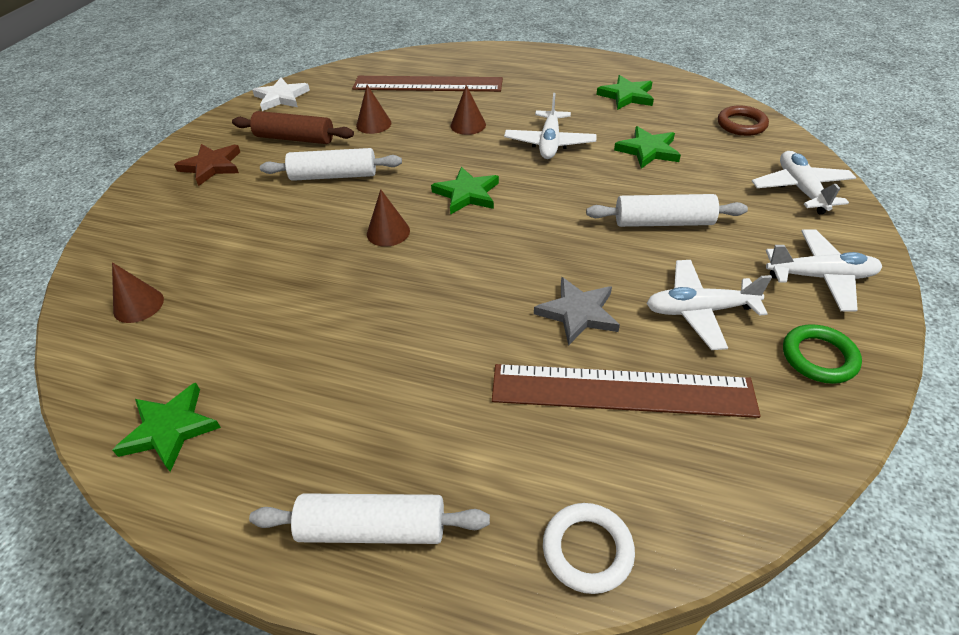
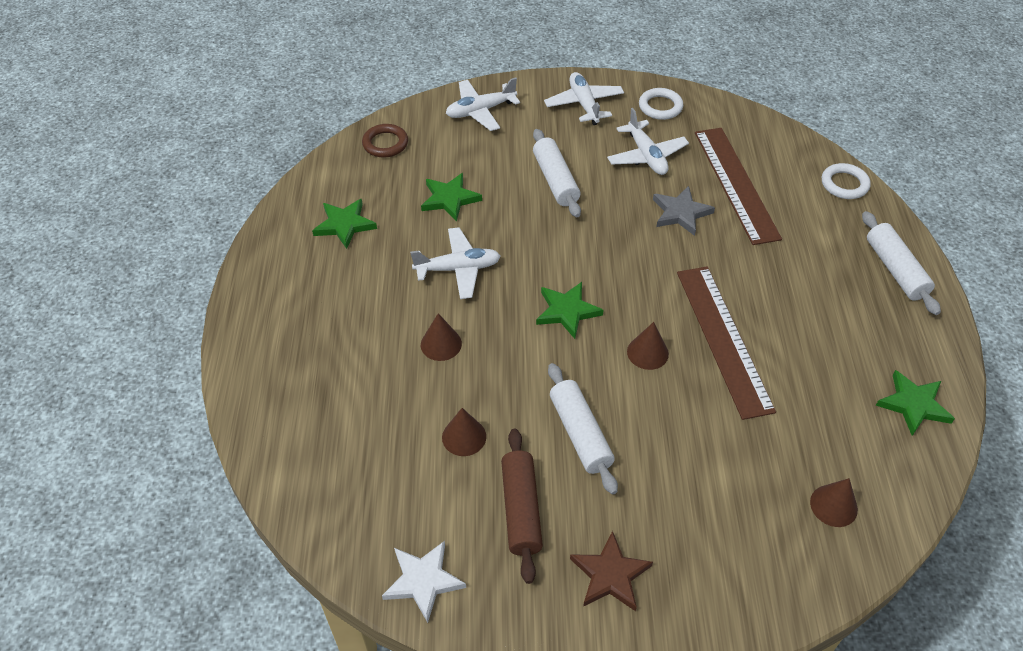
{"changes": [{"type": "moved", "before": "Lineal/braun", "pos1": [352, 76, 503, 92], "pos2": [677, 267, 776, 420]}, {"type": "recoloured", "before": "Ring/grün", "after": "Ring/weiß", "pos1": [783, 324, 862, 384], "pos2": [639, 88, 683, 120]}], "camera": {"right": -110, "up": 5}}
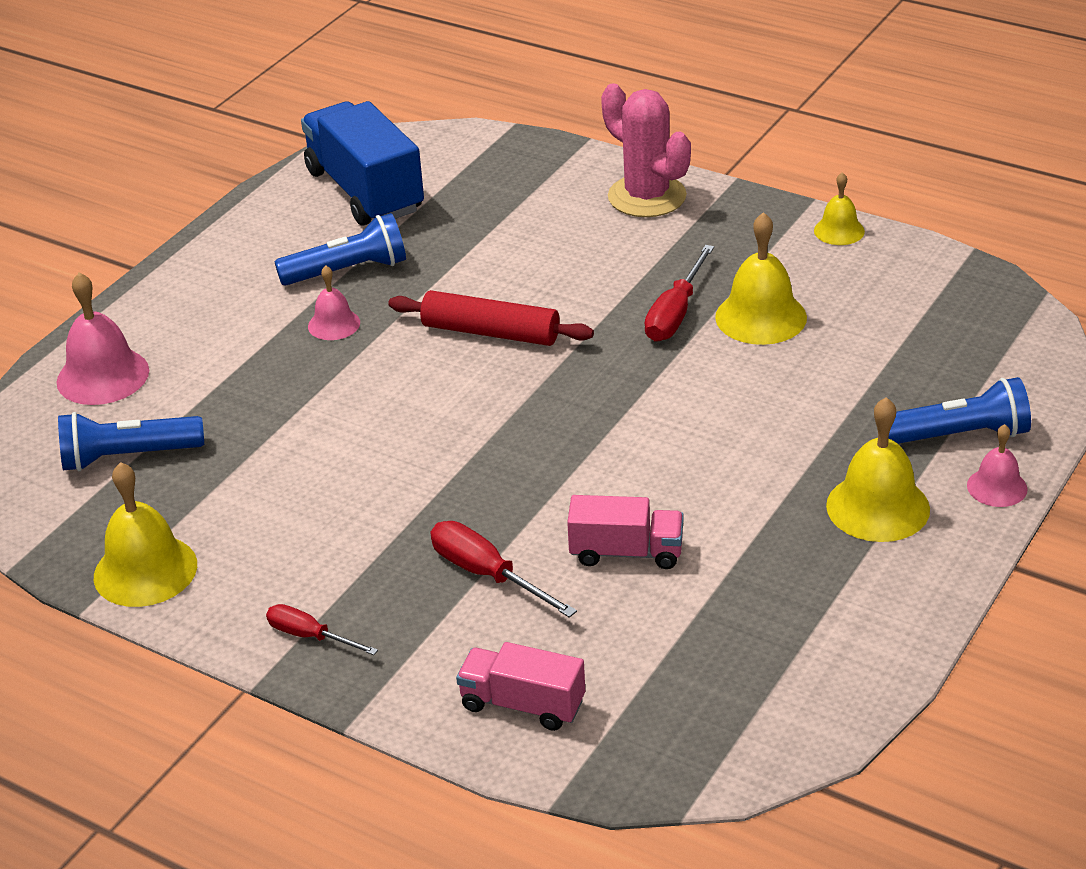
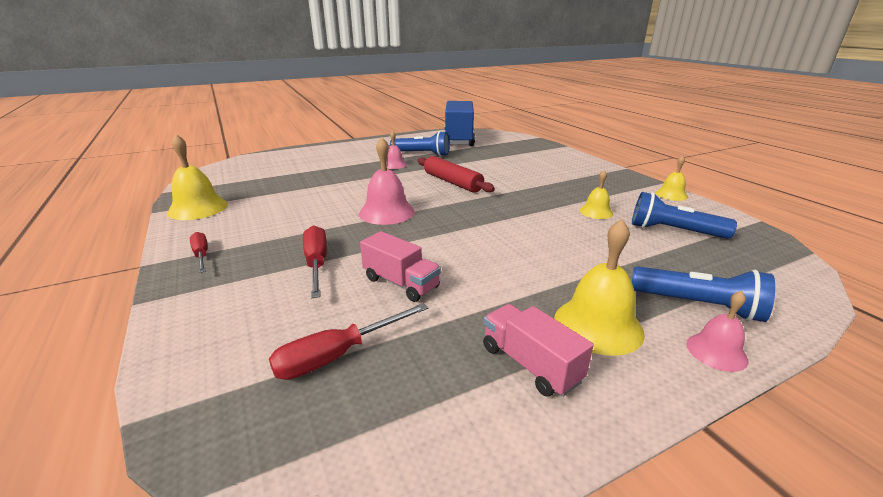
{"changes": [{"type": "removed", "before": "Kaktus/rosa", "pos1": [601, 83, 691, 217]}, {"type": "moved", "before": "Glocke/rosa", "pos1": [56, 273, 149, 405], "pos2": [359, 137, 415, 225]}, {"type": "moved", "before": "Taschenlampe/blau", "pos1": [58, 412, 204, 472], "pos2": [632, 192, 737, 239]}, {"type": "moved", "before": "Lastwagen/rosa", "pos1": [456, 642, 585, 731], "pos2": [483, 304, 594, 397]}, {"type": "moved", "before": "Schraubenzieher/rot", "pos1": [645, 245, 714, 342], "pos2": [269, 303, 428, 380]}, {"type": "resized", "before": "Glocke/gelb", "pos1": [715, 212, 807, 345], "pos2": [580, 170, 613, 219], "scale": 0.58}], "camera": {"right": 30, "up": -10}}
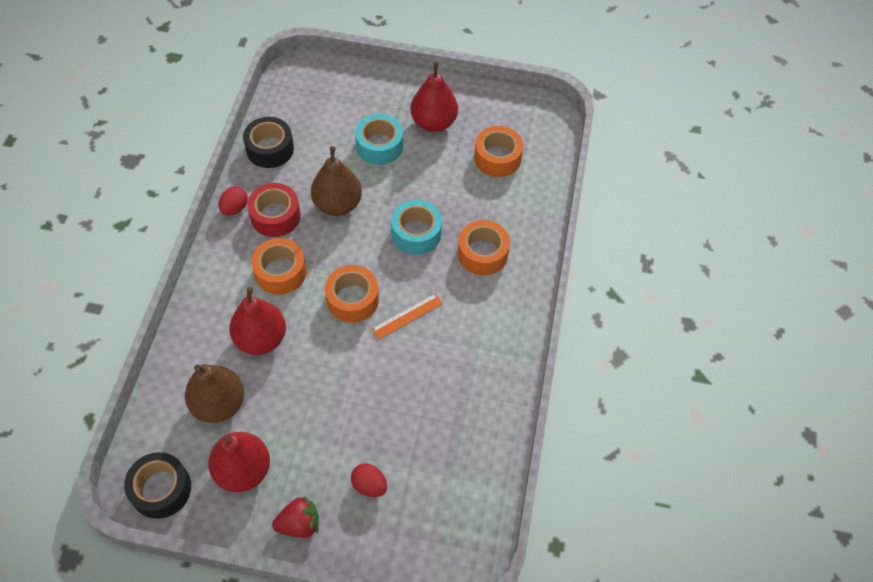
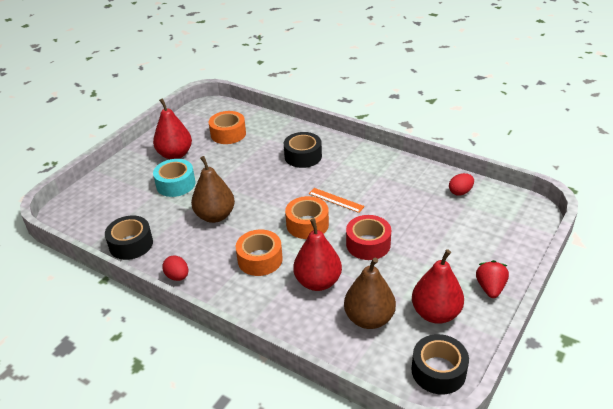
{"changes": [{"type": "removed", "before": "Klebeband/türkis", "pos1": [391, 200, 442, 255]}, {"type": "moved", "before": "Klebeband/rot", "pos1": [247, 183, 301, 237], "pos2": [346, 215, 391, 260]}, {"type": "moved", "before": "Ei/rot", "pos1": [351, 463, 387, 497], "pos2": [449, 173, 474, 196]}, {"type": "recoloured", "before": "Klebeband/orange", "after": "Klebeband/schwarz", "pos1": [458, 220, 510, 275], "pos2": [284, 132, 322, 168]}, {"type": "turned", "before": "Lineal/orange", "pos1": [372, 293, 443, 339], "pos2": [309, 188, 365, 213], "turn": -45}], "camera": {"right": -65, "up": -20}}
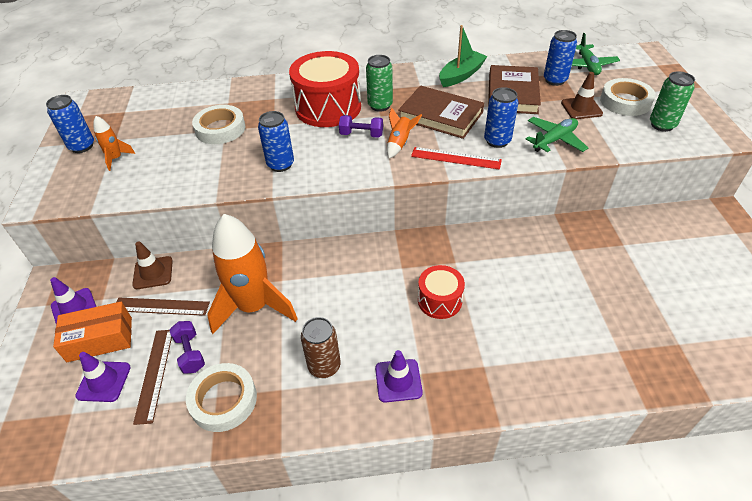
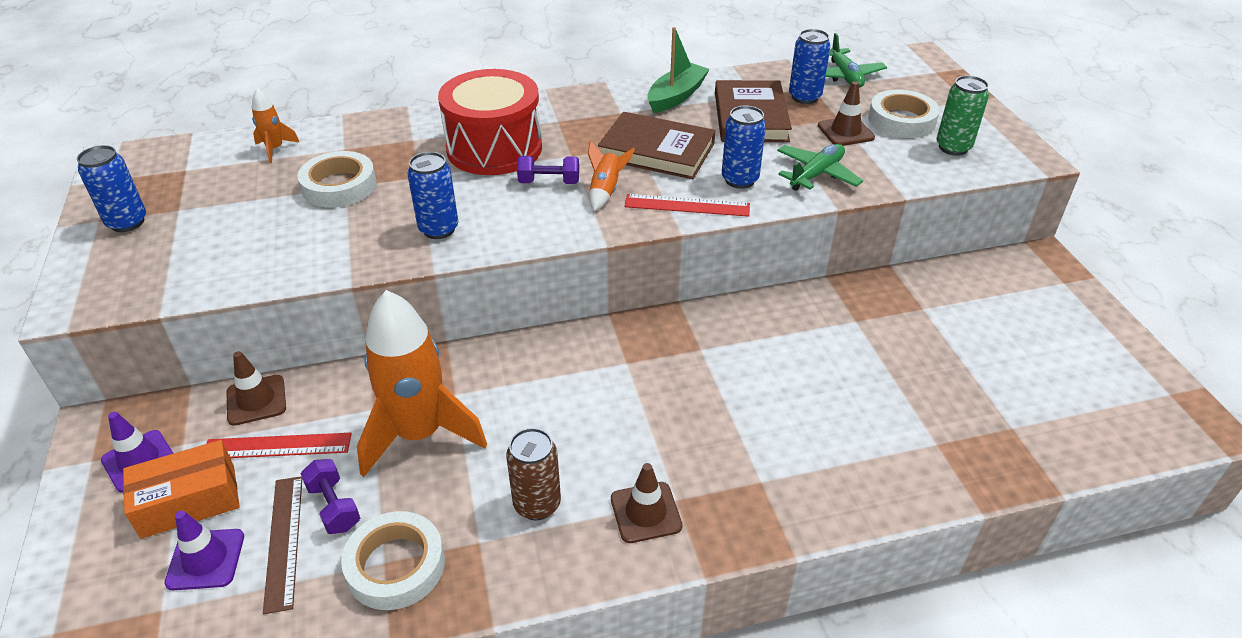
{"changes": [{"type": "removed", "before": "Dose/grün", "pos1": [366, 55, 393, 112]}, {"type": "removed", "before": "Trommel/rot", "pos1": [418, 265, 465, 319]}, {"type": "moved", "before": "Rakete/orange", "pos1": [93, 116, 135, 171], "pos2": [252, 88, 299, 163]}, {"type": "recoloured", "before": "Lineal/braun", "after": "Lineal/rot", "pos1": [116, 298, 210, 316], "pos2": [206, 433, 352, 458]}, {"type": "recoloured", "before": "Leitkegel/lila", "after": "Leitkegel/braun", "pos1": [375, 350, 423, 403], "pos2": [611, 463, 682, 543]}], "camera": {"right": -10, "up": -5}}
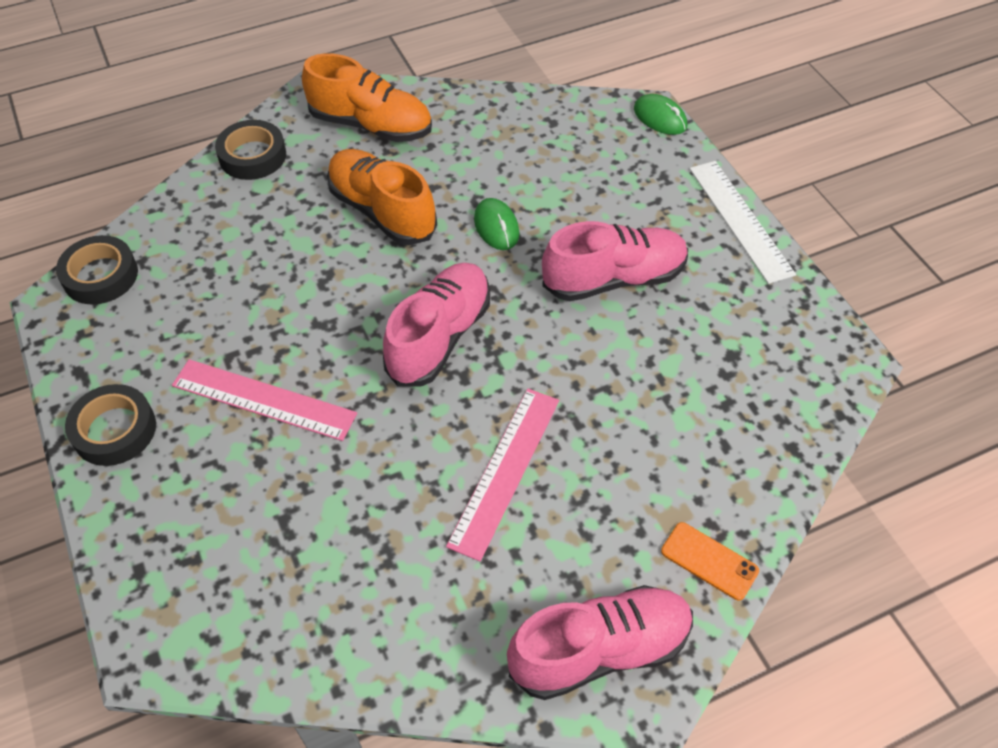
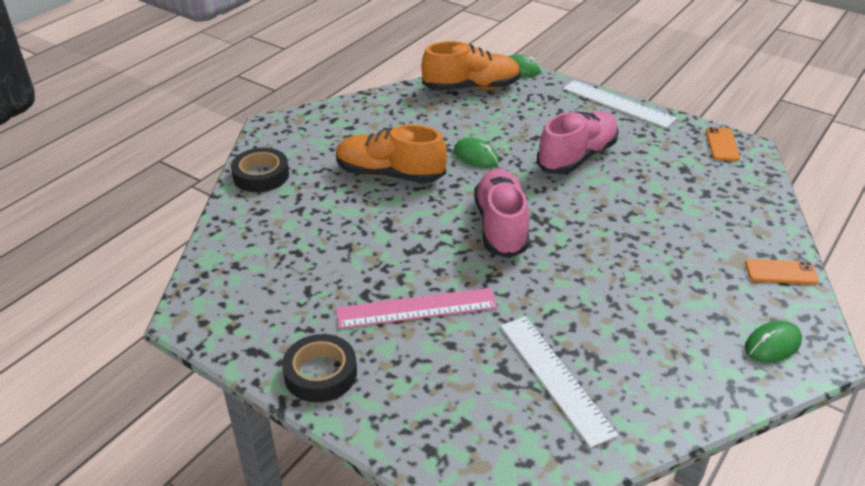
{"changes": [{"type": "removed", "before": "Klebeband/schwarz", "pos1": [56, 235, 138, 305]}, {"type": "removed", "before": "Lineal/rosa", "pos1": [446, 388, 559, 561]}, {"type": "added", "after": "Lineal/weiß", "pos2": [500, 316, 619, 448]}, {"type": "added", "after": "Handy/orange", "pos2": [706, 127, 740, 161]}, {"type": "moved", "before": "Schuh/orange", "pos1": [302, 53, 432, 142], "pos2": [421, 41, 521, 91]}, {"type": "replaced", "before": "Schuh/rosa", "after": "Computermaus/grün", "pos1": [507, 585, 693, 700], "pos2": [745, 321, 802, 363]}], "camera": {"right": -30, "up": -15}}
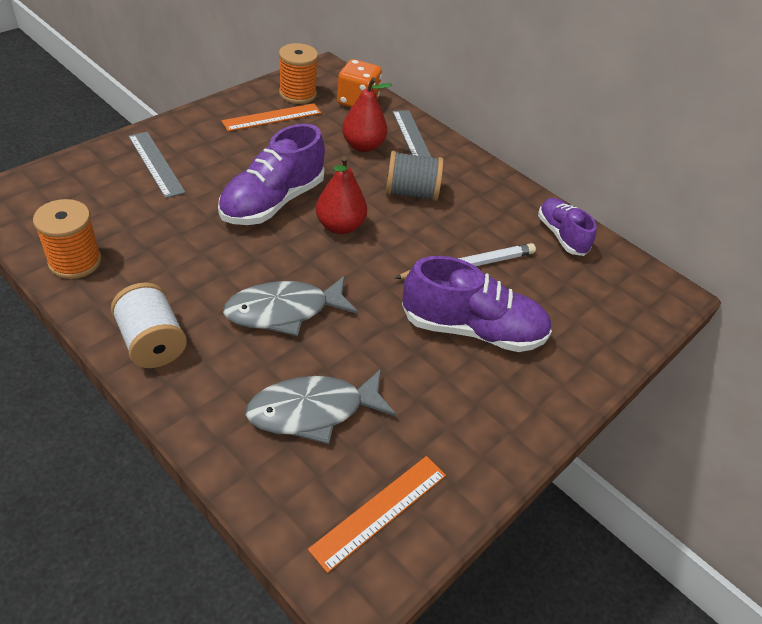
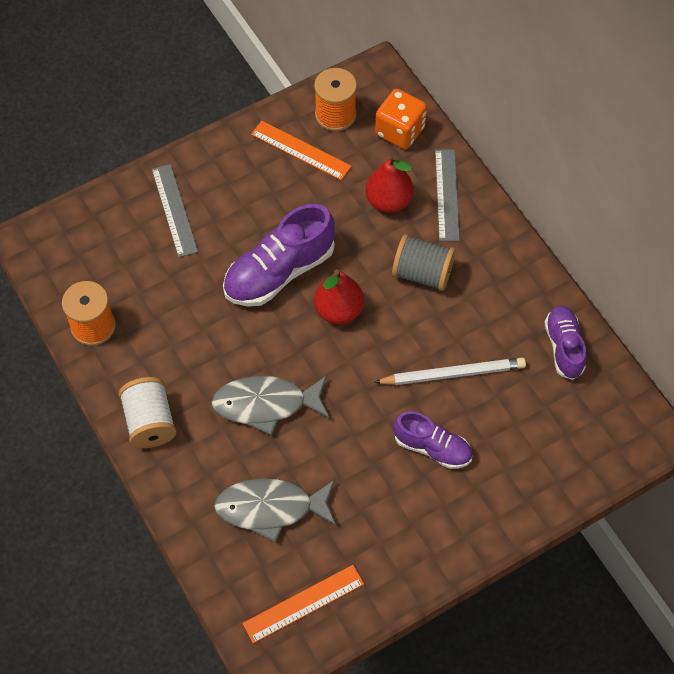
{"changes": [{"type": "turned", "before": "Lineal/orange", "pos1": [222, 103, 321, 131], "pos2": [251, 121, 351, 180], "turn": 45}, {"type": "resized", "before": "Schuh/lila", "pos1": [402, 256, 552, 352], "pos2": [393, 411, 472, 469], "scale": 0.61}], "camera": {"right": 20, "up": 15}}
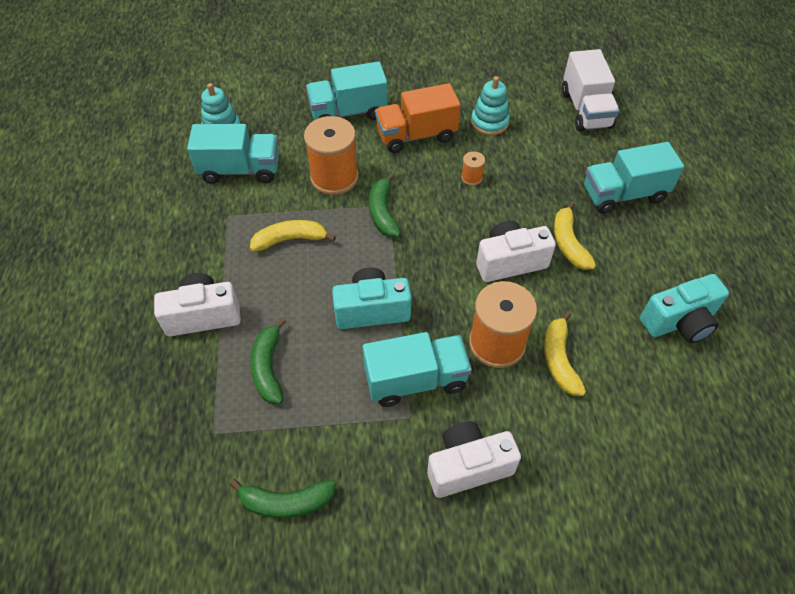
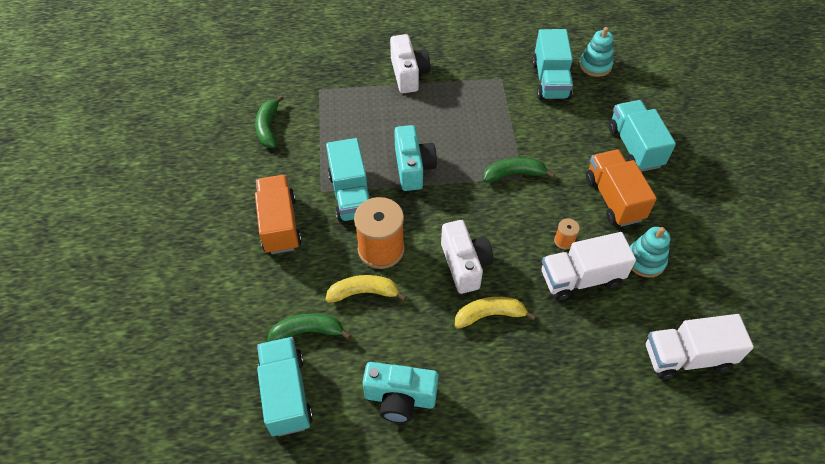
{"changes": [{"type": "removed", "before": "Banane/gelb", "pos1": [250, 220, 336, 252]}, {"type": "removed", "before": "Garnrolle/orange", "pos1": [304, 116, 358, 195]}, {"type": "added", "after": "Lastwagen/weiß", "pos2": [542, 232, 636, 301]}, {"type": "moved", "before": "Banane/grün", "pos1": [250, 318, 286, 404], "pos2": [267, 313, 352, 342]}, {"type": "moved", "before": "Lastwagen/türkis", "pos1": [584, 142, 684, 214], "pos2": [257, 337, 313, 436]}, {"type": "replaced", "before": "Kamera/weiß", "after": "Lastwagen/orange", "pos1": [427, 421, 521, 498], "pos2": [255, 175, 302, 254]}, {"type": "turned", "before": "Kamera/türkis", "pos1": [640, 274, 729, 343], "pos2": [363, 362, 438, 423], "turn": -60}], "camera": {"right": 90, "up": 0}}
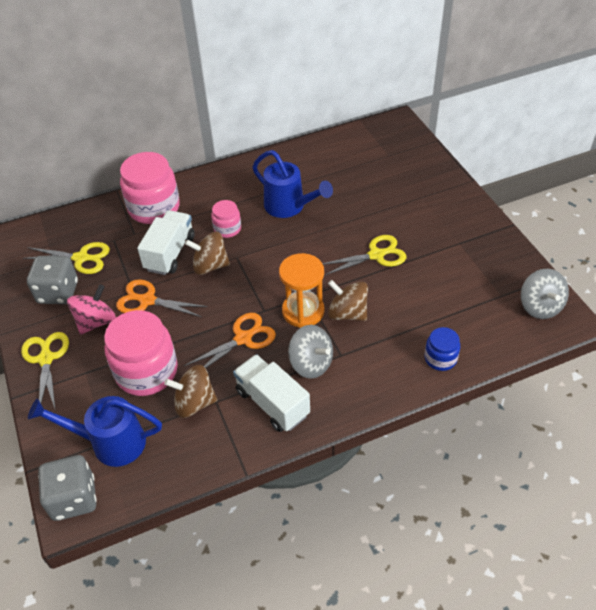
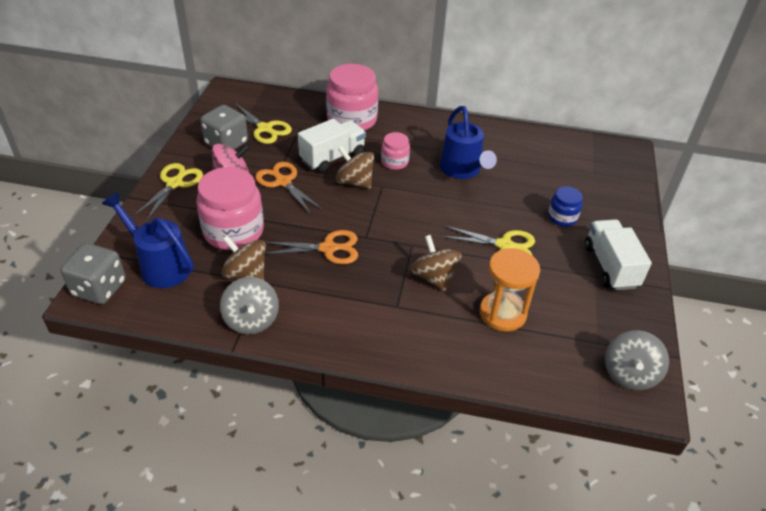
{"changes": [{"type": "moved", "before": "Lastwagen/weiß", "pos1": [233, 354, 310, 432], "pos2": [584, 219, 652, 290]}, {"type": "moved", "before": "Sanduhr/orange", "pos1": [279, 253, 324, 328], "pos2": [480, 248, 540, 331]}, {"type": "moved", "before": "Kreisel/grau", "pos1": [288, 325, 333, 379], "pos2": [220, 277, 279, 334]}, {"type": "moved", "before": "Einmachglas/blau", "pos1": [425, 327, 460, 371], "pos2": [548, 186, 583, 227]}], "camera": {"right": 30, "up": -5}}
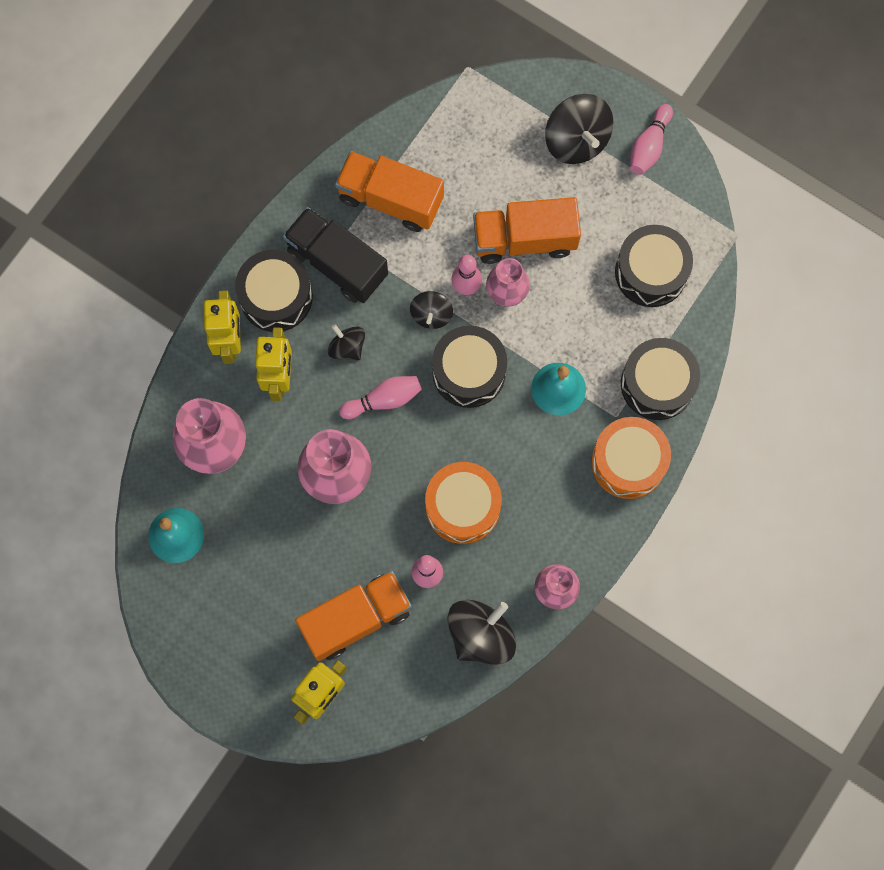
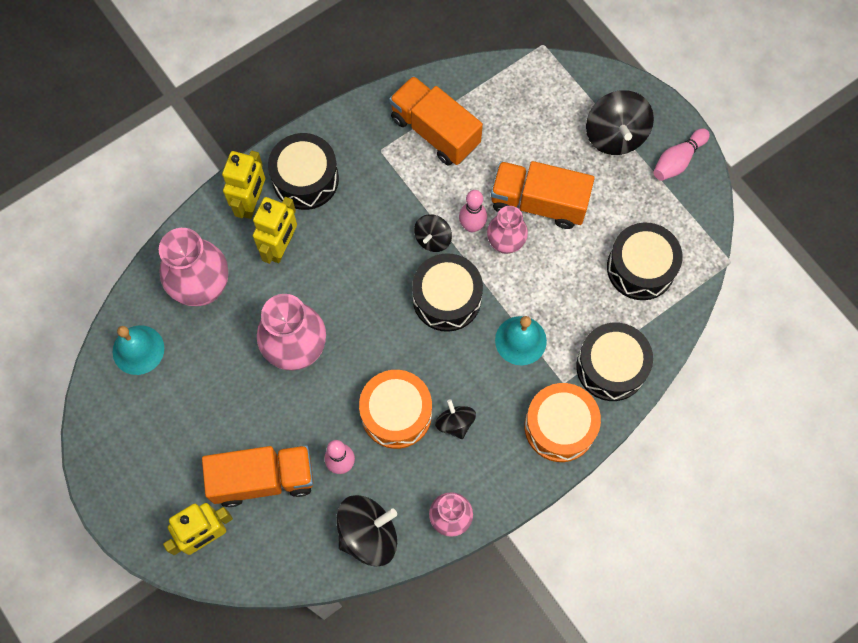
{"changes": [{"type": "removed", "before": "Lastwagen/schwarz", "pos1": [283, 207, 388, 303]}, {"type": "removed", "before": "Bowlingkegel/rosa", "pos1": [339, 376, 422, 419]}, {"type": "moved", "before": "Kreisel/schwarz", "pos1": [328, 324, 365, 361], "pos2": [435, 399, 476, 439]}], "camera": {"right": 20, "up": -5}}
